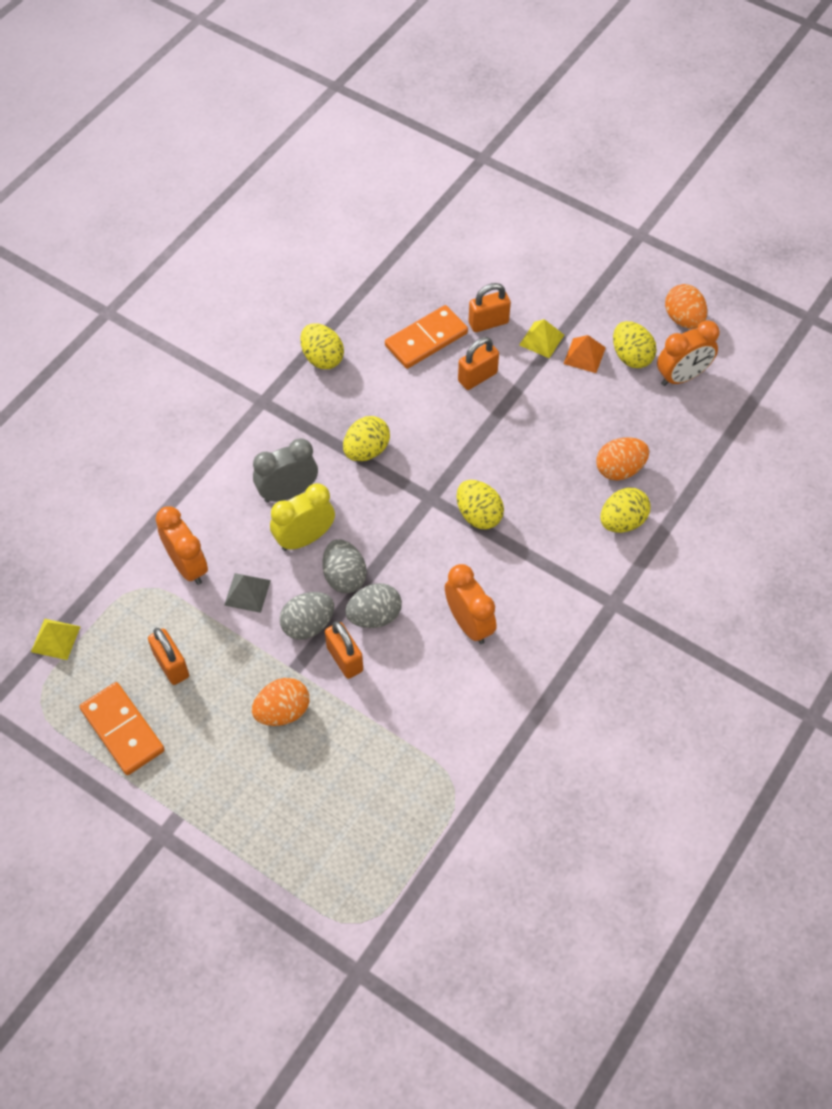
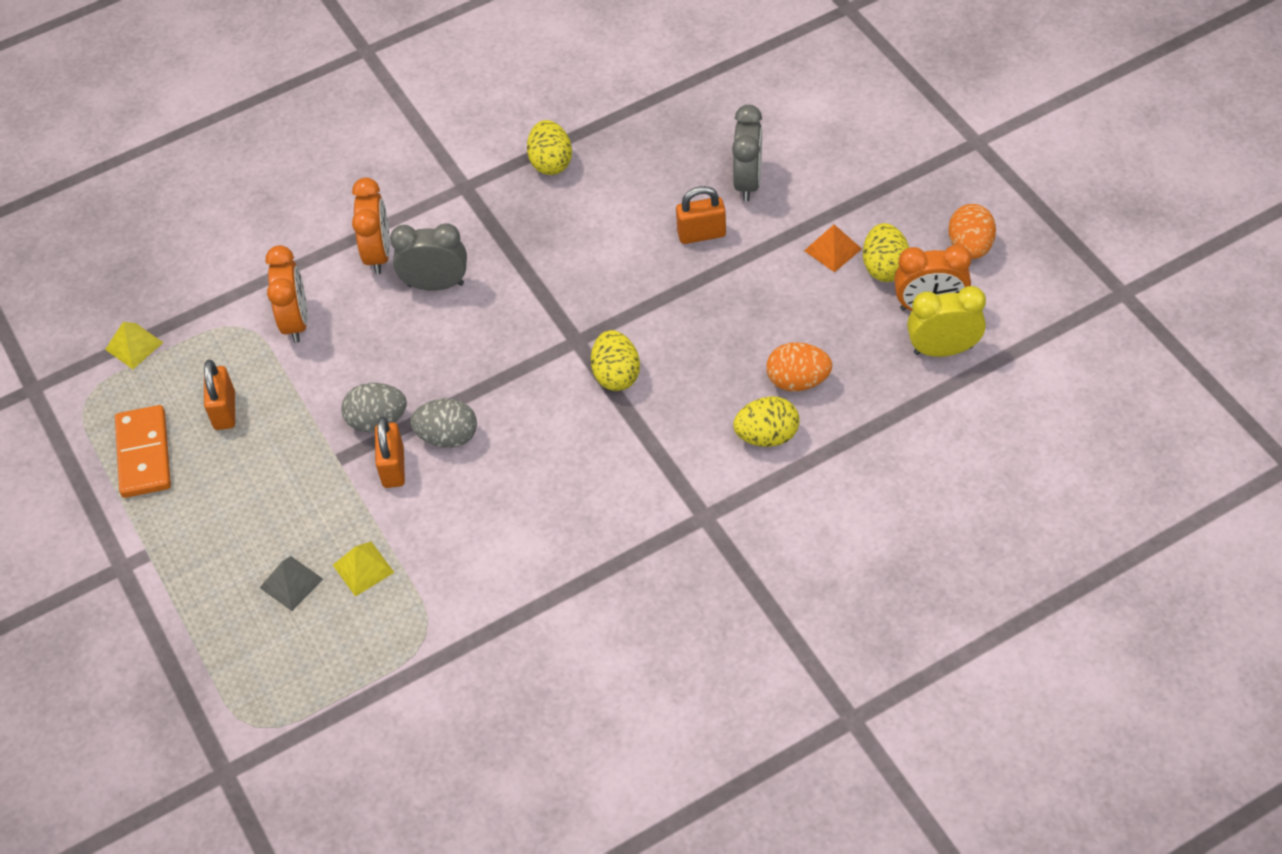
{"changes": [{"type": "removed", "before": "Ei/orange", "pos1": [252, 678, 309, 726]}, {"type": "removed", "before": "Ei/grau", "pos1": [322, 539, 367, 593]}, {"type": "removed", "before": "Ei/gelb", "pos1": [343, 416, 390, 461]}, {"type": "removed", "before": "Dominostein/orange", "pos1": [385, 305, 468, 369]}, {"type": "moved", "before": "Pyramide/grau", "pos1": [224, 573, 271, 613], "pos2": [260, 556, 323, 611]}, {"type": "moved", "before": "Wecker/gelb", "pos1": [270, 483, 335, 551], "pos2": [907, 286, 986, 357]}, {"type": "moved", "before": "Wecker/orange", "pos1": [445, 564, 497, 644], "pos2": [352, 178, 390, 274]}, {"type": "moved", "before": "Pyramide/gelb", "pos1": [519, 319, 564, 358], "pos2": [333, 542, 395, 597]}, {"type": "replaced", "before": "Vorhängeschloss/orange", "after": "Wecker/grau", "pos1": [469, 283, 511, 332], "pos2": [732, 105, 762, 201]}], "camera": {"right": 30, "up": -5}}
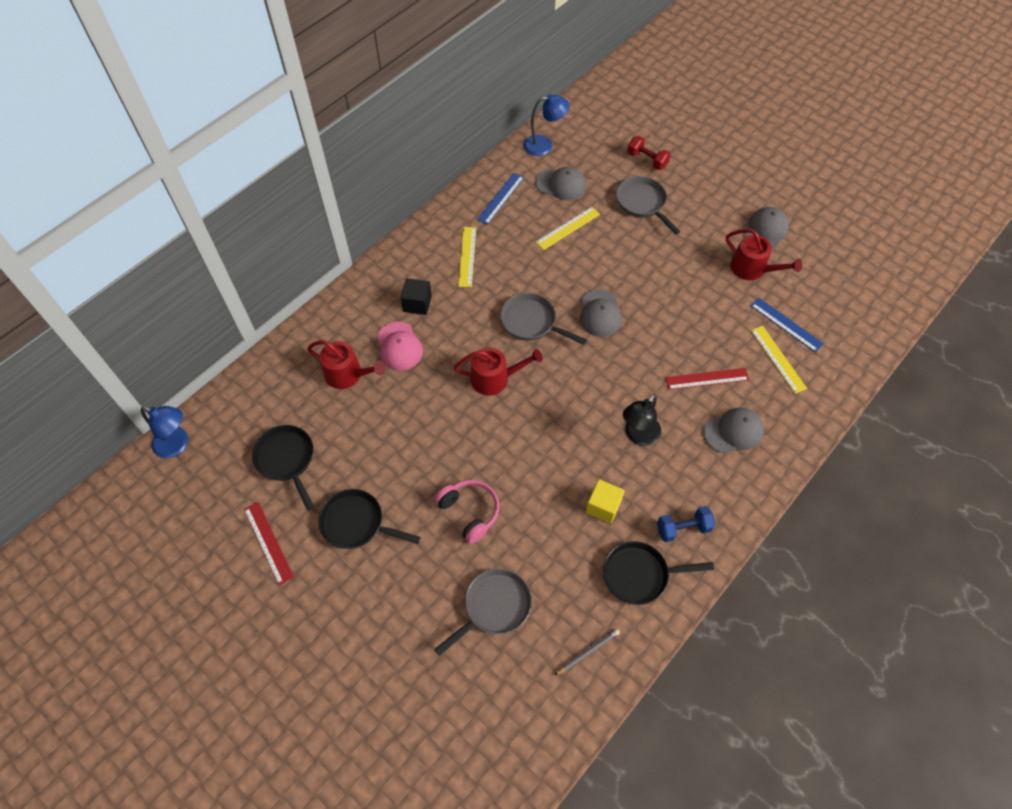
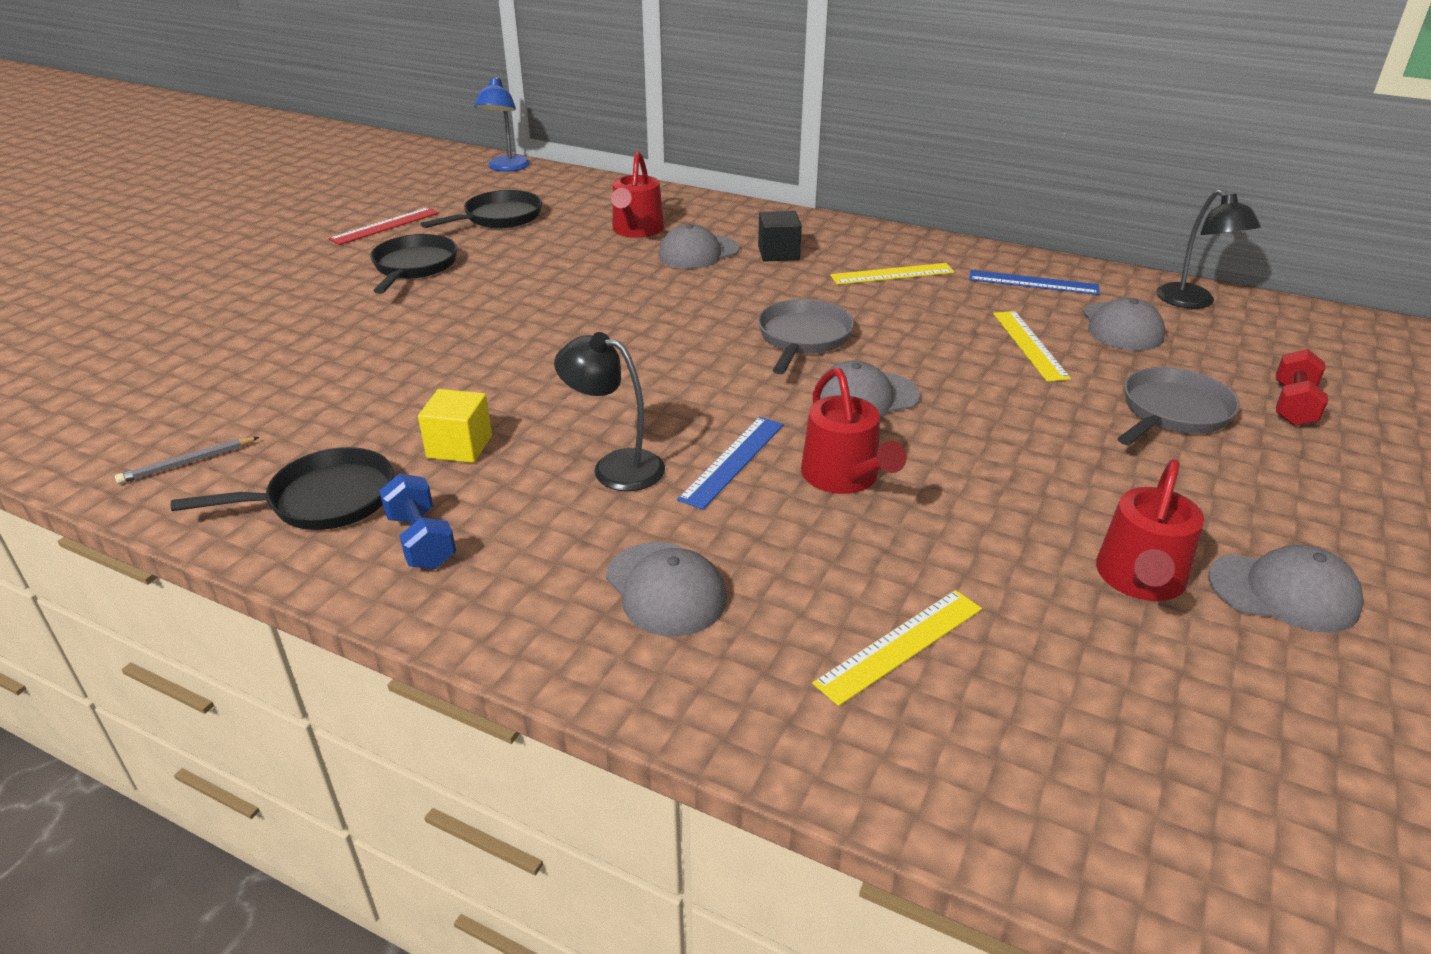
{"changes": [{"type": "removed", "before": "Kopfhörer/rosa", "pos1": [434, 480, 499, 544]}, {"type": "removed", "before": "Pfanne/grau", "pos1": [434, 568, 532, 656]}, {"type": "removed", "before": "Lineal/rot", "pos1": [665, 368, 749, 390]}, {"type": "moved", "before": "Gießkanne/rot", "pos1": [454, 347, 543, 395], "pos2": [801, 368, 907, 494]}, {"type": "moved", "before": "Lineal/blau", "pos1": [751, 298, 824, 352], "pos2": [677, 417, 784, 510]}, {"type": "recoloured", "before": "Kappe/rosa", "after": "Kappe/grau", "pos1": [377, 322, 423, 370], "pos2": [658, 224, 739, 269]}, {"type": "recoloured", "before": "Lampe/blau", "after": "Lampe/schwarz", "pos1": [523, 94, 569, 156], "pos2": [1157, 189, 1261, 309]}, {"type": "turned", "before": "Lineal/gelb", "pos1": [536, 207, 600, 250], "pos2": [993, 311, 1071, 382], "turn": 45}, {"type": "turned", "before": "Bleistift/grau", "pos1": [555, 629, 620, 675], "pos2": [115, 437, 259, 484], "turn": 105}, {"type": "turned", "before": "Pfanne/schwarz", "pos1": [603, 541, 714, 605], "pos2": [171, 447, 394, 530], "turn": 90}], "camera": {"right": 75, "up": -25}}
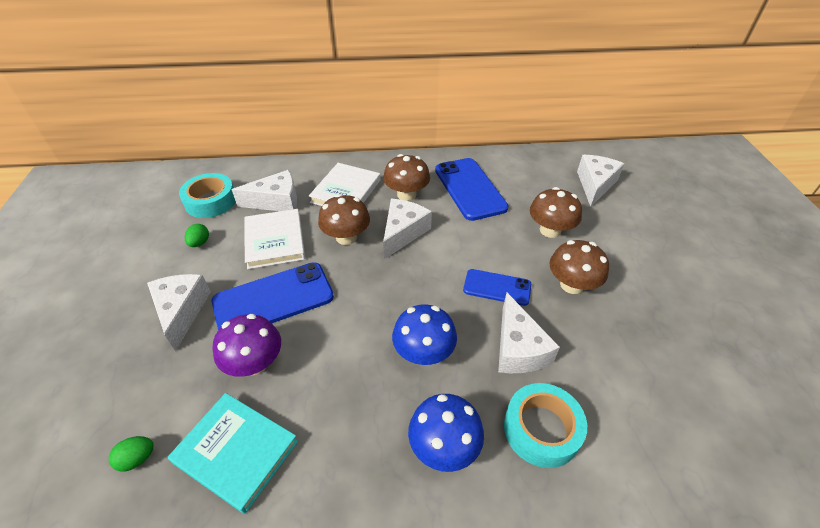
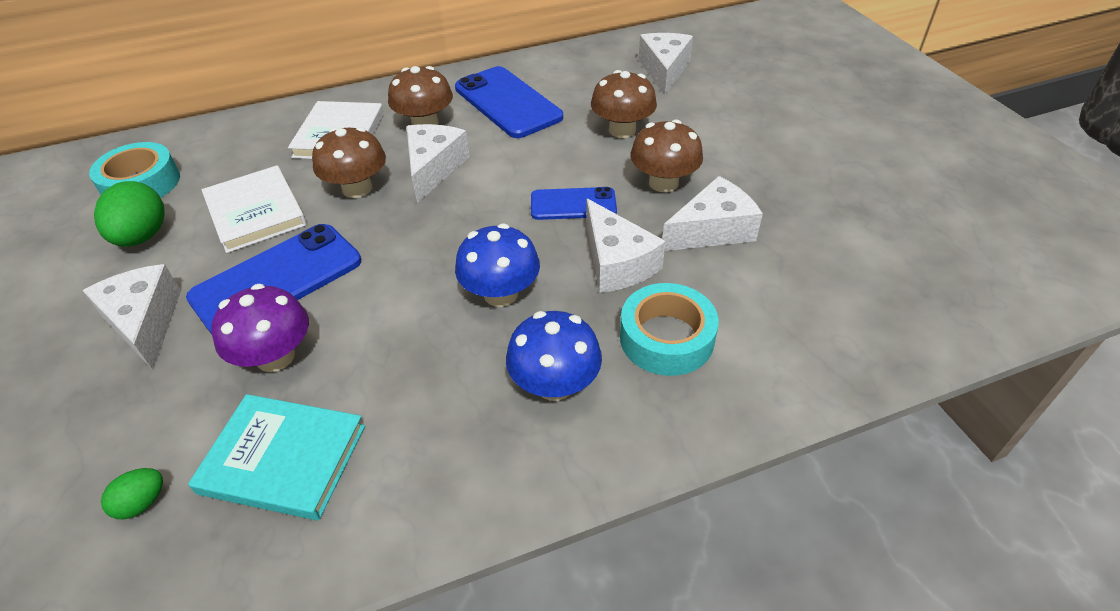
{"changes": [{"type": "moved", "before": "Käse/weiß", "pos1": [232, 170, 297, 211], "pos2": [662, 176, 763, 251]}, {"type": "resized", "before": "Ei/grün", "pos1": [185, 224, 209, 247], "pos2": [94, 181, 165, 247], "scale": 1.89}], "camera": {"right": -15, "up": 0}}
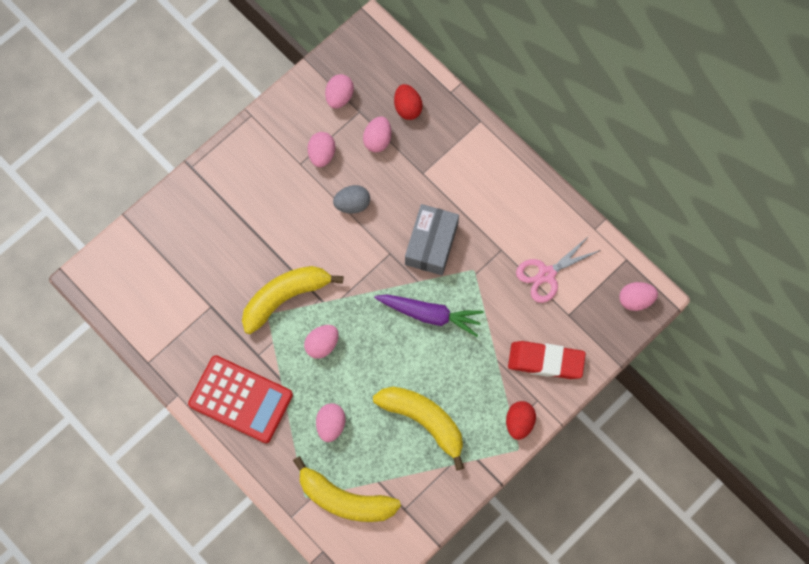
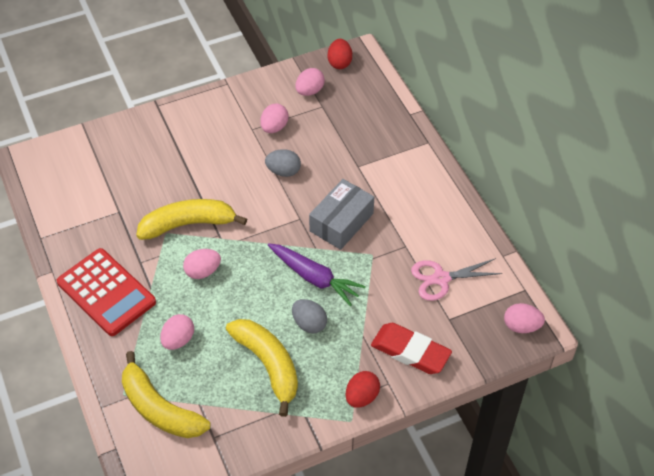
{"changes": [{"type": "removed", "before": "Ei/rosa", "pos1": [363, 116, 392, 152]}, {"type": "added", "after": "Ei/grau", "pos2": [292, 299, 327, 334]}, {"type": "moved", "before": "Ei/rot", "pos1": [394, 84, 423, 120], "pos2": [328, 39, 352, 69]}], "camera": {"right": 20, "up": -20}}
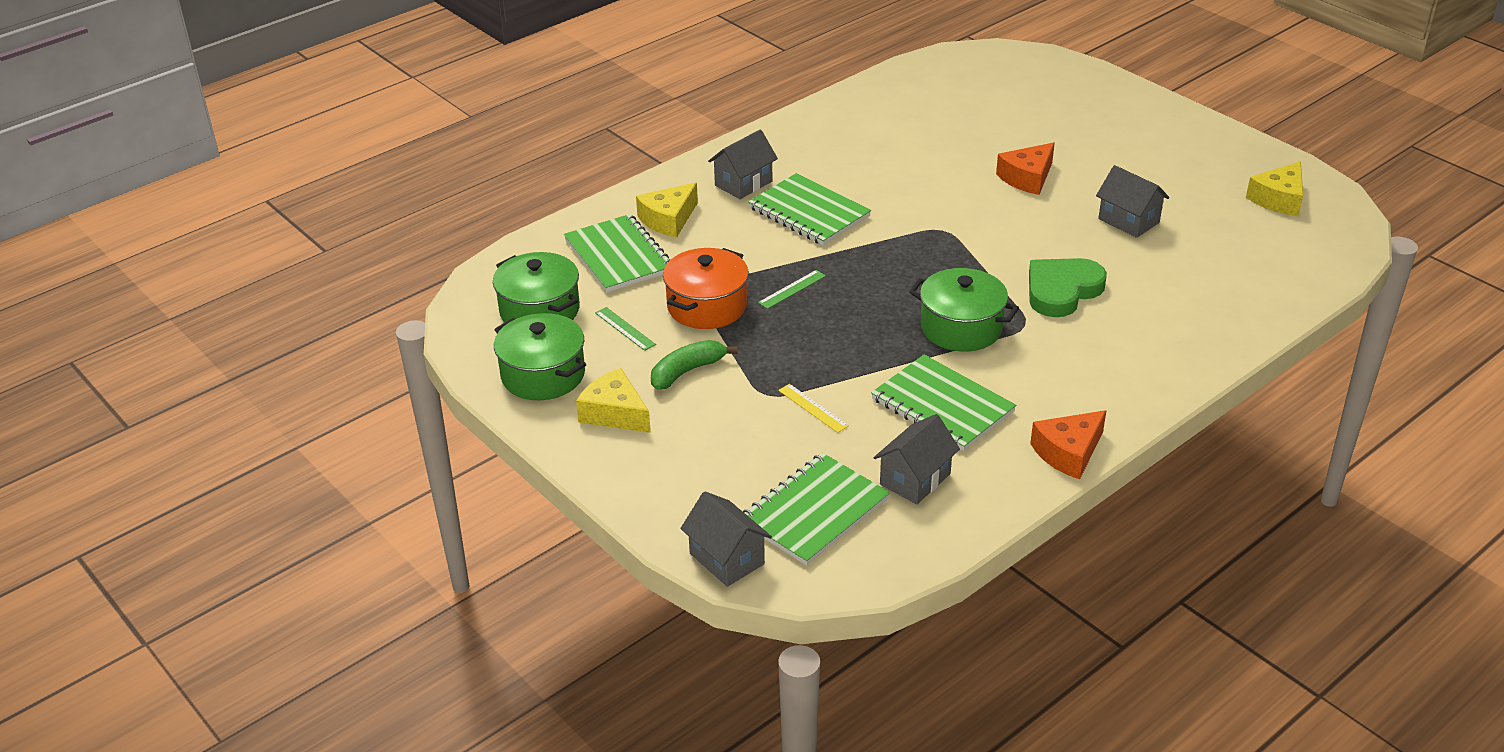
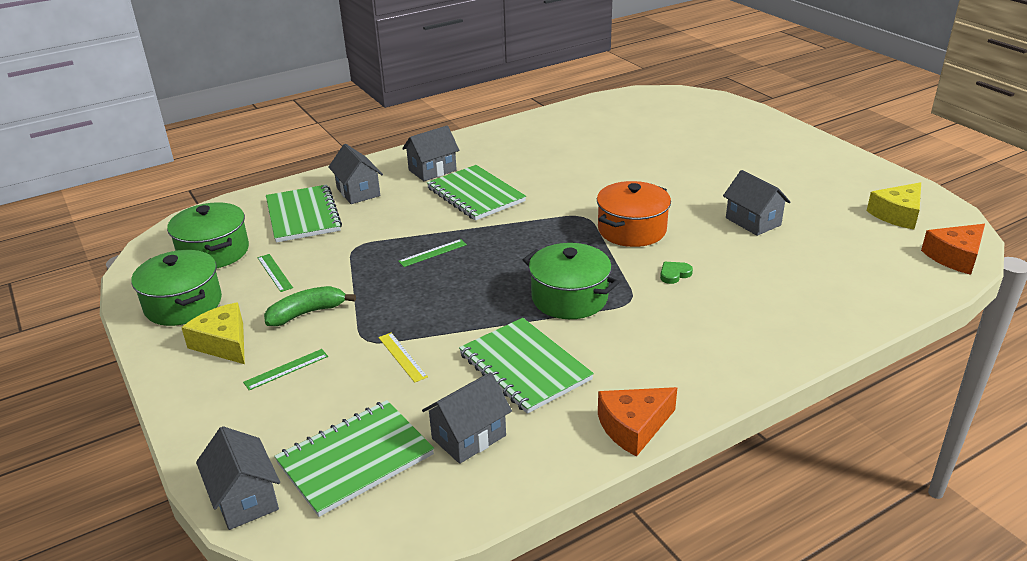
{"changes": [{"type": "added", "after": "Lineal/grün", "pos2": [243, 349, 328, 390]}, {"type": "moved", "before": "Kochtopf/orange", "pos1": [663, 248, 749, 329], "pos2": [597, 181, 671, 247]}, {"type": "moved", "before": "Käse/orange", "pos1": [996, 142, 1055, 195], "pos2": [921, 224, 985, 275]}, {"type": "replaced", "before": "Käse/gelb", "after": "Haus/grau", "pos1": [636, 182, 698, 238], "pos2": [328, 144, 383, 204]}, {"type": "resized", "before": "Herz/grün", "pos1": [1029, 258, 1107, 317], "pos2": [660, 262, 693, 284], "scale": 0.43}], "camera": {"right": 10, "up": -5}}
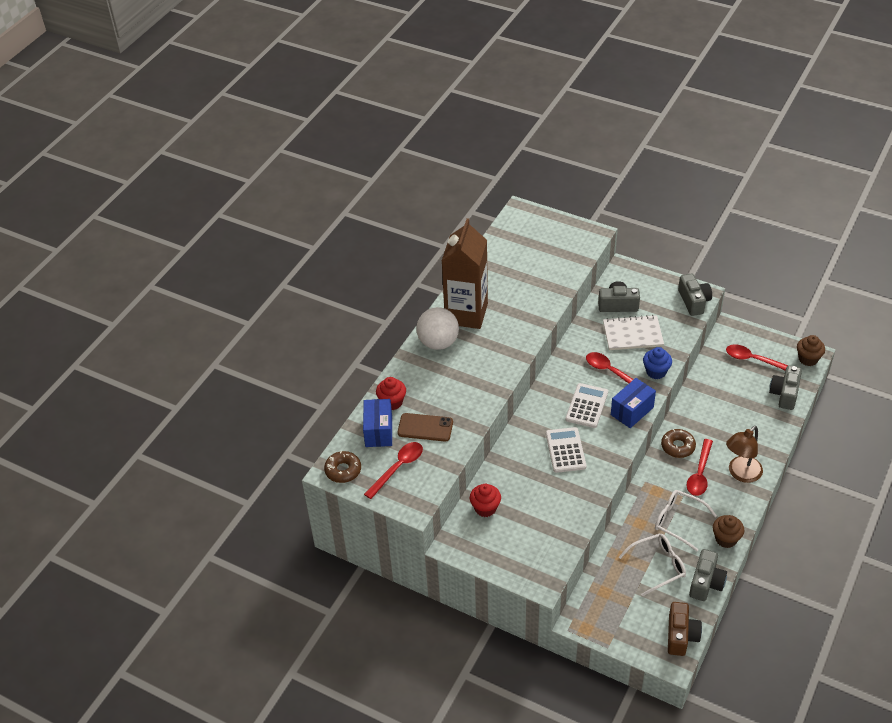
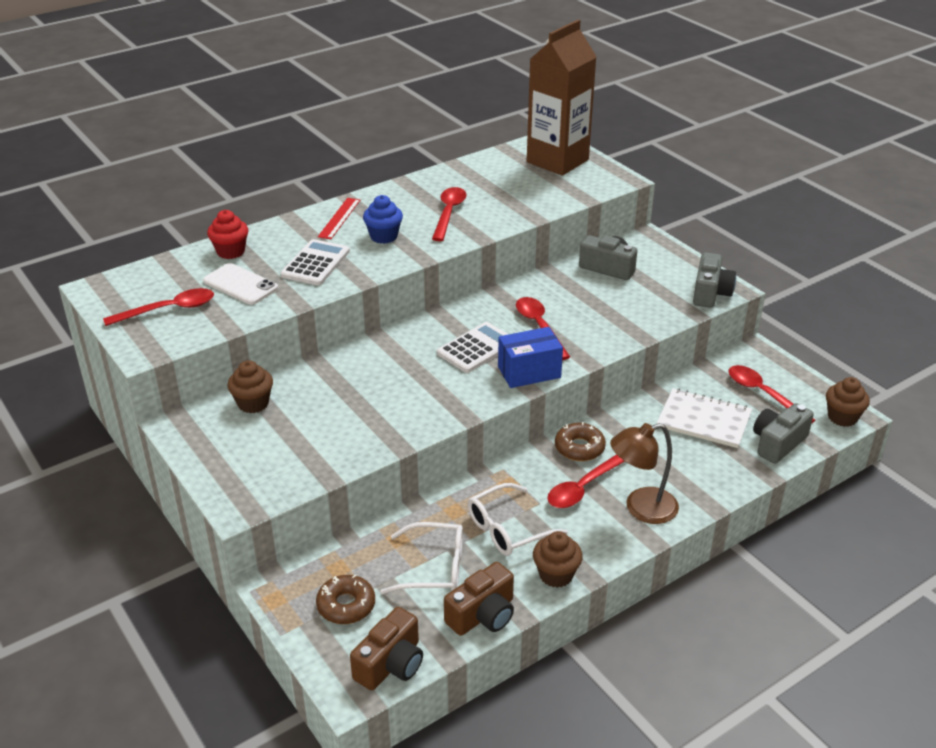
{"changes": [{"type": "removed", "before": "Schachtel/blau", "pos1": [363, 399, 392, 447]}, {"type": "added", "after": "Löffel/rot", "pos2": [432, 187, 467, 241]}, {"type": "moved", "before": "Donut/braun", "pos1": [324, 451, 361, 483], "pos2": [316, 574, 375, 624]}, {"type": "moved", "before": "Getränkekarton/braun", "pos1": [442, 218, 488, 329], "pos2": [527, 20, 597, 176]}, {"type": "moved", "before": "Taschenrechner/weiß", "pos1": [546, 427, 586, 473], "pos2": [281, 239, 350, 285]}, {"type": "moved", "before": "Notizbuch/weiß", "pos1": [603, 315, 664, 350], "pos2": [657, 388, 752, 448]}, {"type": "moved", "before": "Muffin/blau", "pos1": [643, 347, 672, 379], "pos2": [363, 195, 403, 244]}, {"type": "replaced", "before": "Ball/weiß", "after": "Lineal/rot", "pos1": [416, 307, 459, 350], "pos2": [318, 198, 360, 239]}, {"type": "recoloured", "before": "Handy/braun", "after": "Handy/weiß", "pos1": [397, 413, 453, 442], "pos2": [203, 263, 278, 305]}, {"type": "recoloured", "before": "Muffin/rot", "after": "Muffin/braun", "pos1": [470, 484, 501, 517], "pos2": [228, 360, 273, 413]}, {"type": "recoloured", "before": "Kamera/grau", "after": "Kamera/braun", "pos1": [689, 549, 727, 601], "pos2": [444, 562, 514, 636]}, {"type": "turned", "before": "Brille/weiß", "pos1": [655, 490, 717, 551], "pos2": [468, 483, 568, 556], "turn": -90}], "camera": {"right": 25, "up": -10}}
